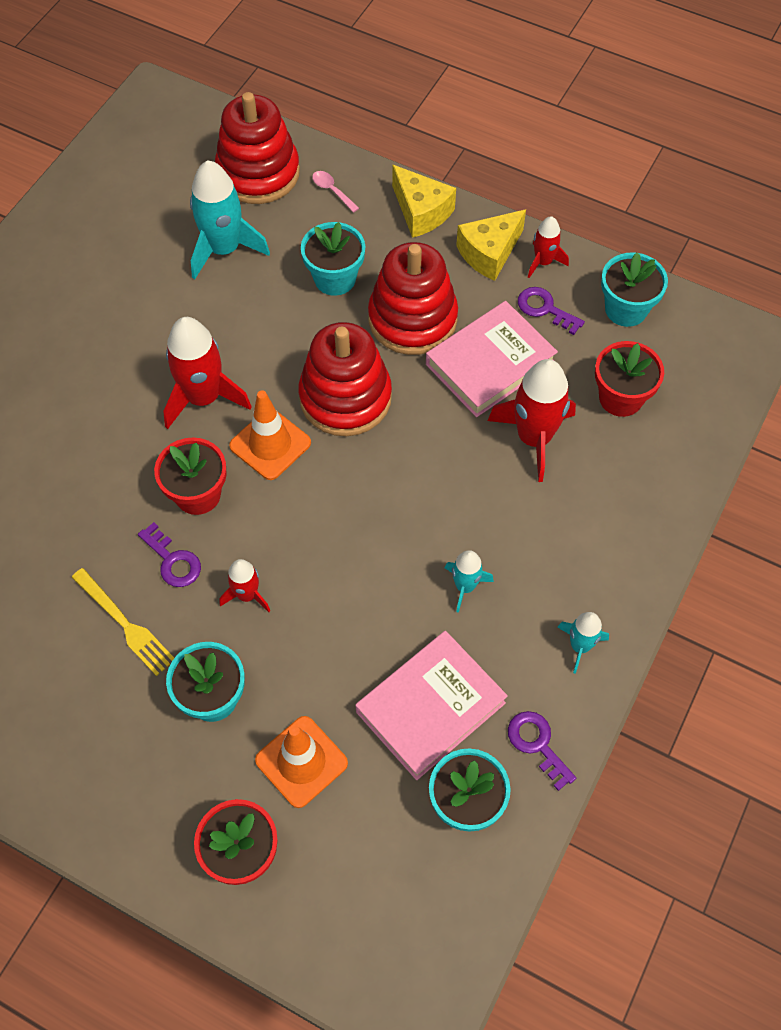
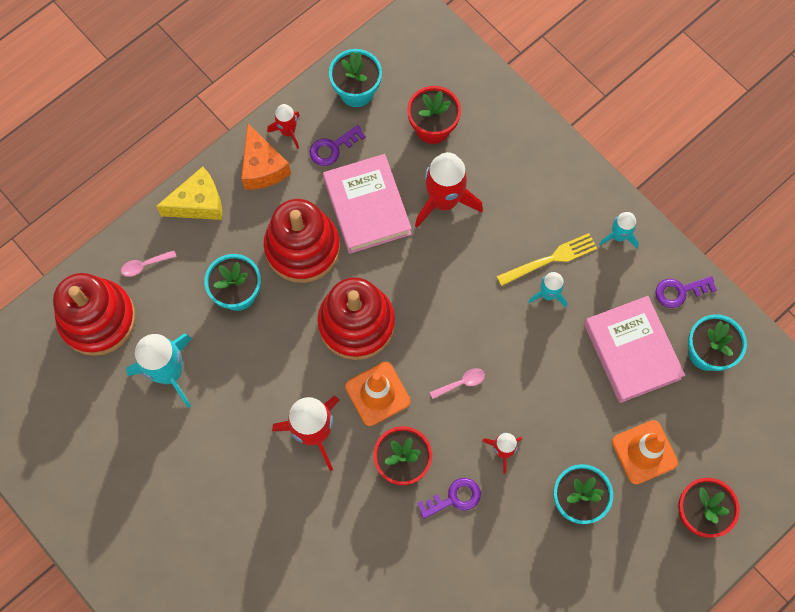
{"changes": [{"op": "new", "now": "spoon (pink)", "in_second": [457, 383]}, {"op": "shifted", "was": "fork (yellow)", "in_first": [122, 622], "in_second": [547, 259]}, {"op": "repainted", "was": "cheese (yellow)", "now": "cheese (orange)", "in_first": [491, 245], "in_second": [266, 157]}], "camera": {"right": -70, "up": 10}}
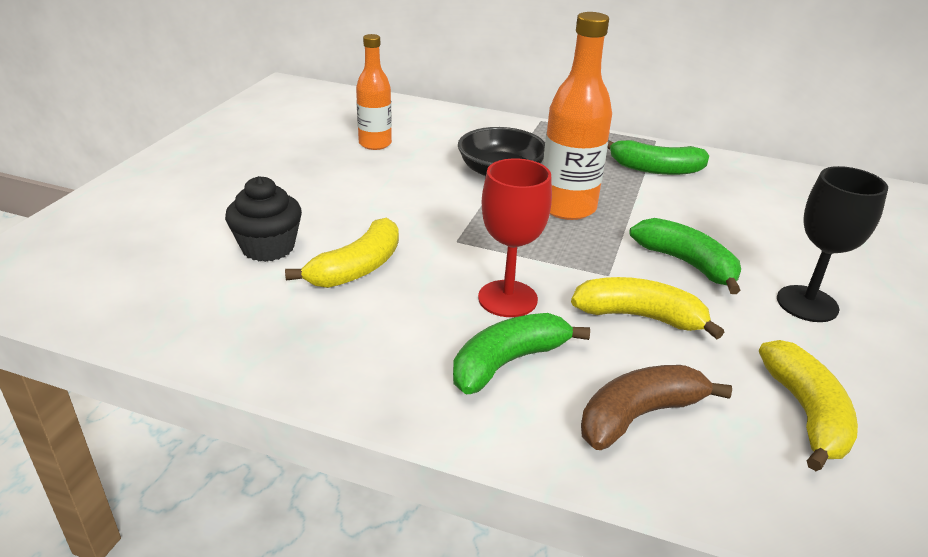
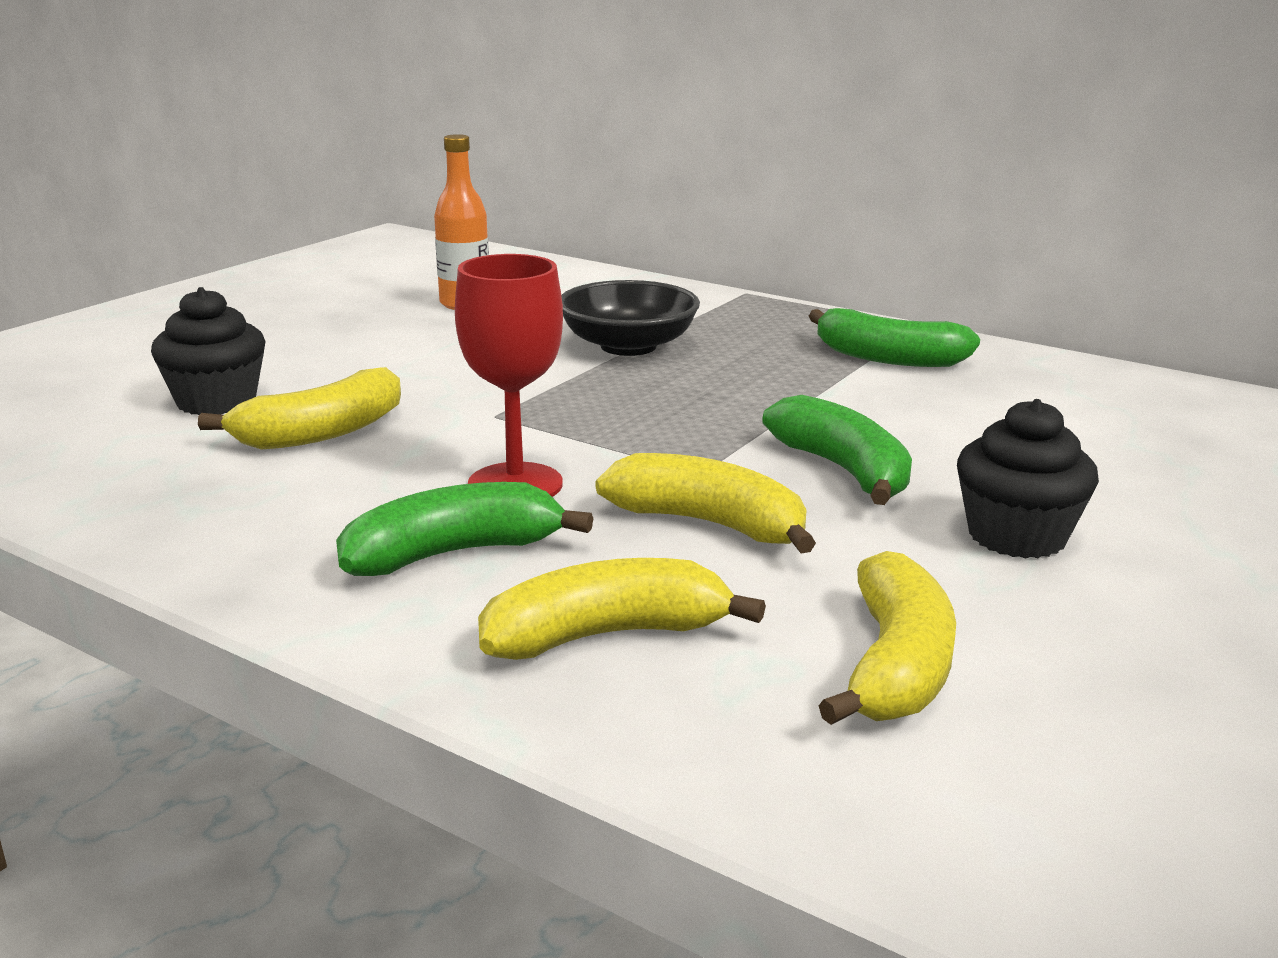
{"changes": [{"op": "gone", "was": "bottle (orange)", "in_first": [577, 116]}, {"op": "swapped", "was": "goblet (black)", "now": "cupcake (black)", "in_first": [832, 244], "in_second": [1028, 479]}, {"op": "repainted", "was": "banana (brown)", "now": "banana (yellow)", "in_first": [656, 407], "in_second": [622, 609]}], "camera": {"right": 15, "up": -10}}
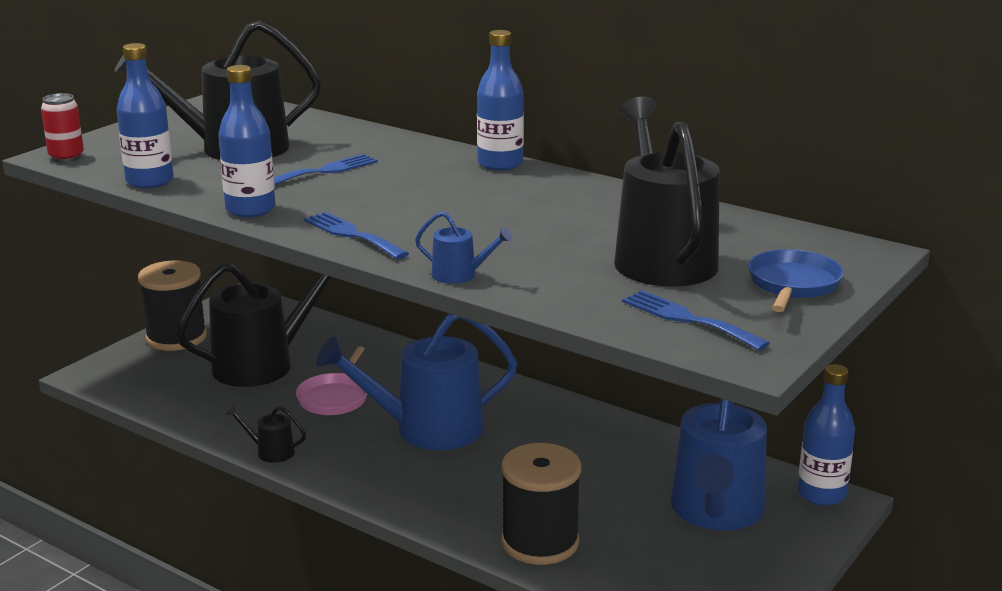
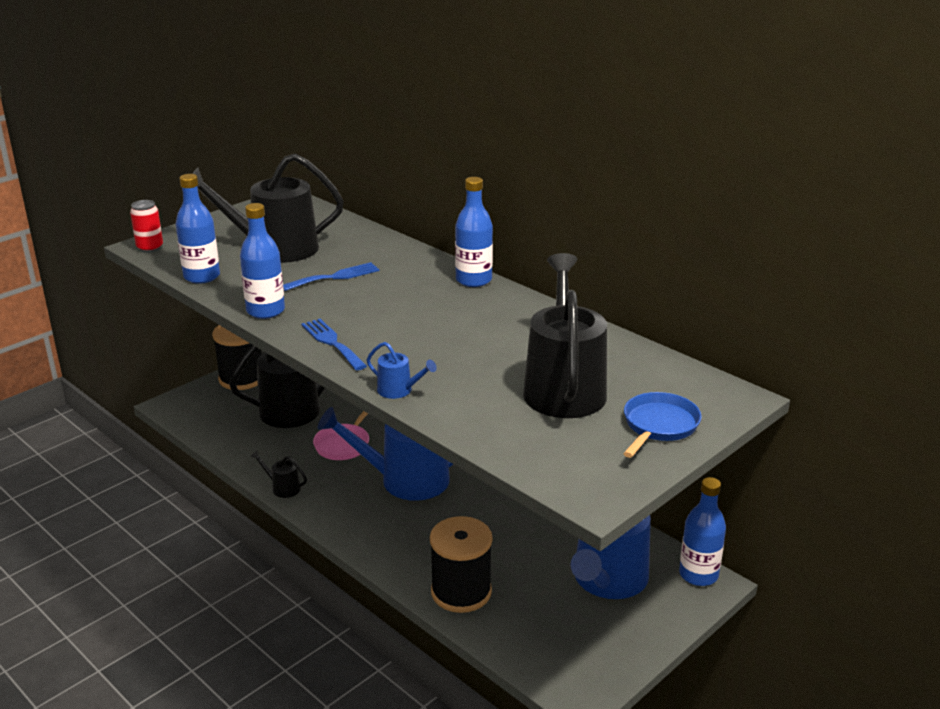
{"changes": [{"op": "gone", "was": "fork (blue)", "in_first": [696, 320]}], "camera": {"right": 10, "up": 5}}
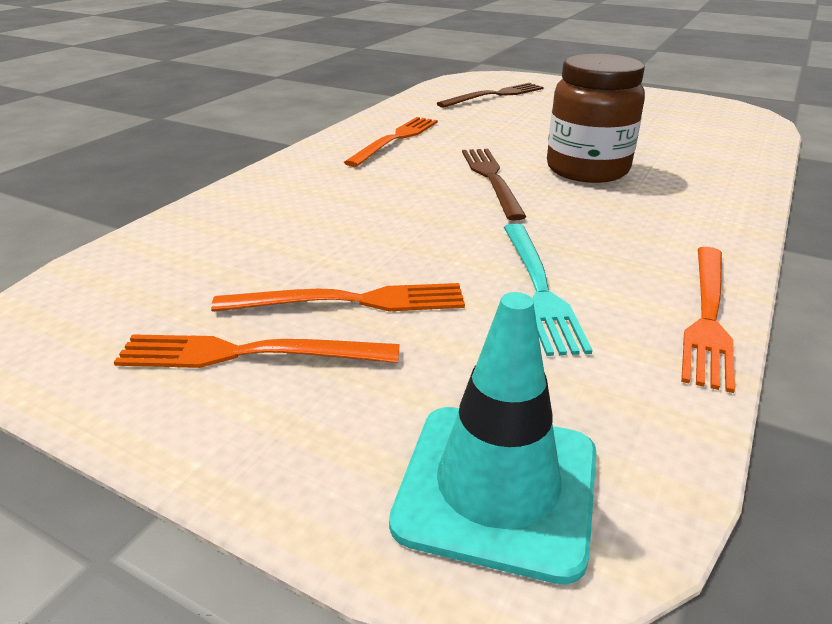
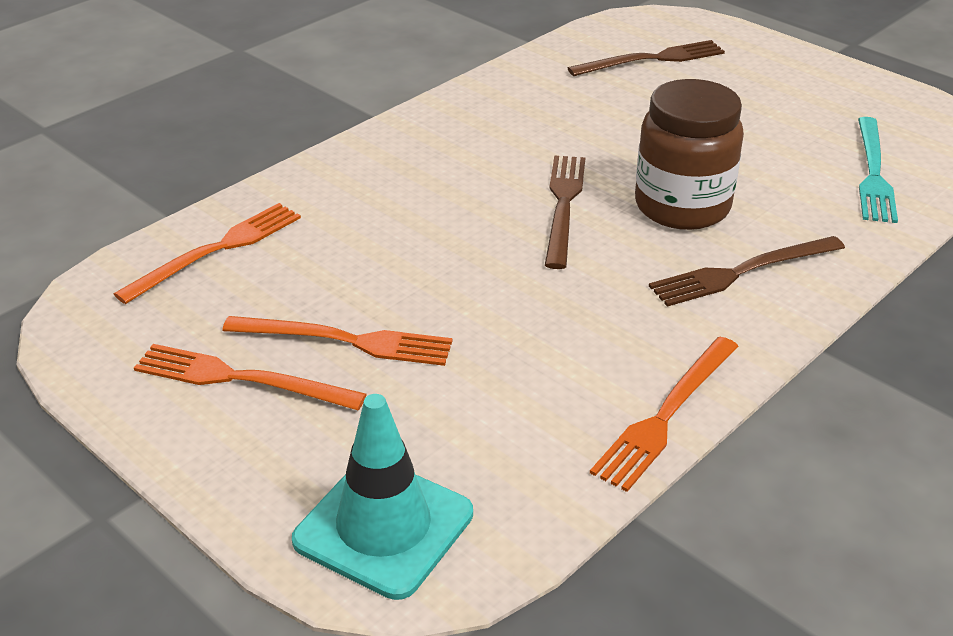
{"changes": [{"op": "new", "now": "fork (brown)", "in_second": [747, 271]}, {"op": "shifted", "was": "fork (orange)", "in_first": [391, 142], "in_second": [207, 253]}, {"op": "shifted", "was": "fork (turquoise)", "in_first": [548, 290], "in_second": [878, 170]}], "camera": {"right": 15, "up": 5}}
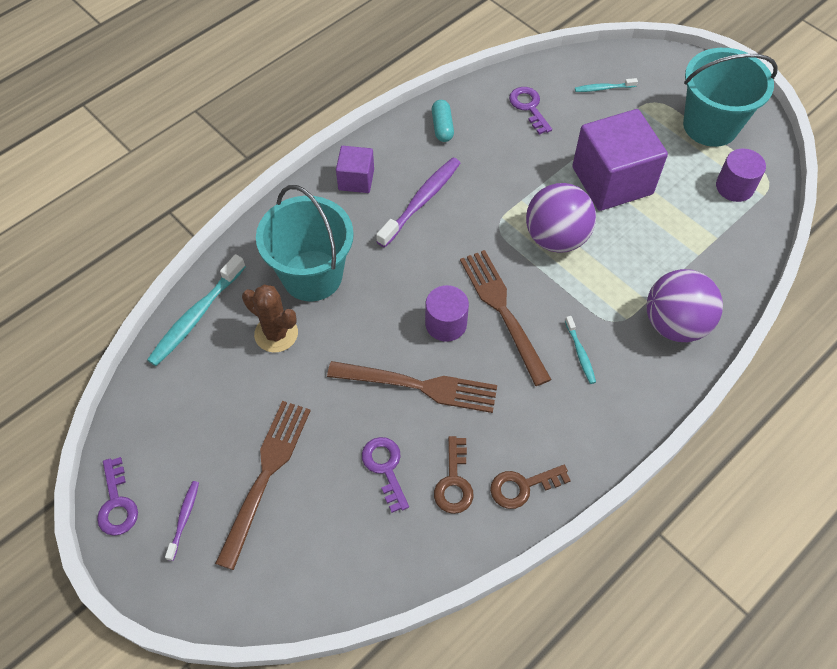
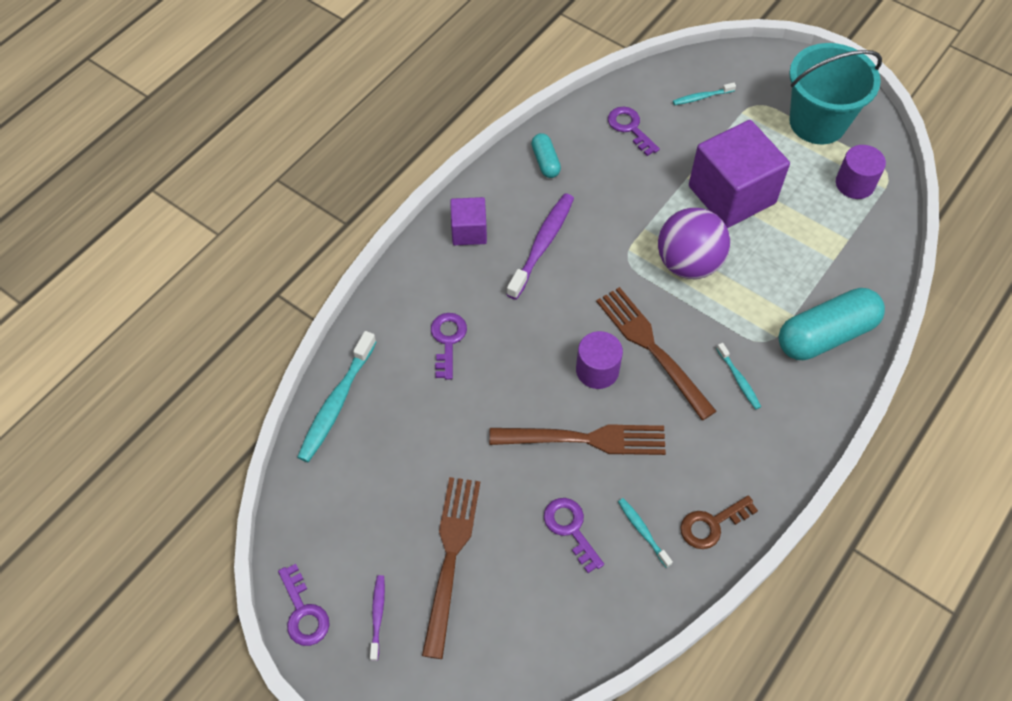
{"changes": [{"op": "gone", "was": "cactus (brown)", "in_first": [270, 319]}, {"op": "swapped", "was": "bucket (turquoise)", "now": "key (purple)", "in_first": [305, 243], "in_second": [449, 346]}, {"op": "swapped", "was": "key (brown)", "now": "toothbrush (turquoise)", "in_first": [454, 475], "in_second": [645, 533]}, {"op": "swapped", "was": "ball (purple)", "now": "capsule (turquoise)", "in_first": [684, 305], "in_second": [831, 324]}], "camera": {"right": -10, "up": 0}}
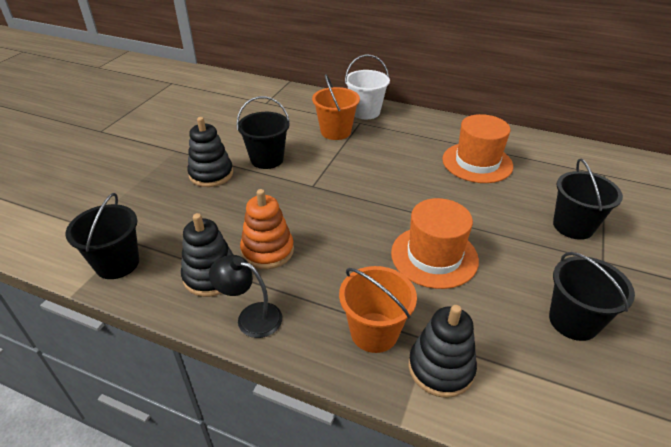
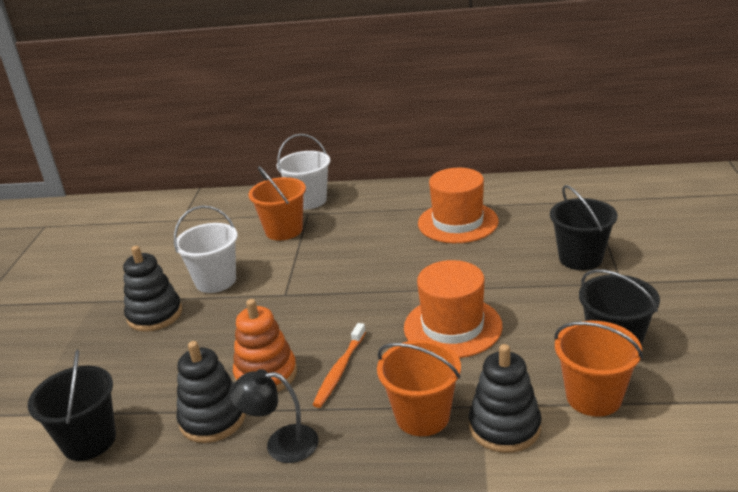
{"changes": [{"op": "new", "now": "toothbrush (orange)", "in_second": [339, 365]}, {"op": "new", "now": "bucket (orange)", "in_second": [598, 369]}, {"op": "repainted", "was": "bucket (black)", "now": "bucket (white)", "in_first": [262, 132], "in_second": [206, 249]}], "camera": {"right": -15, "up": -10}}
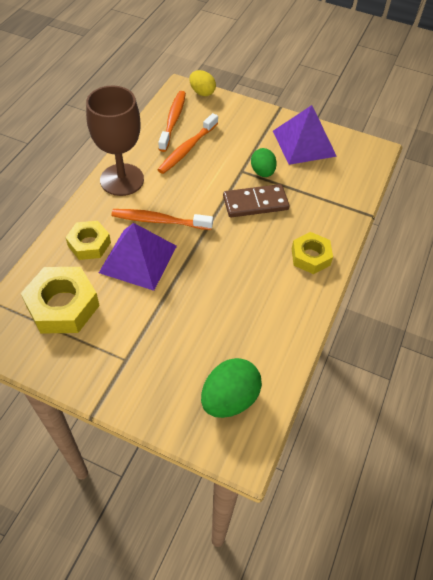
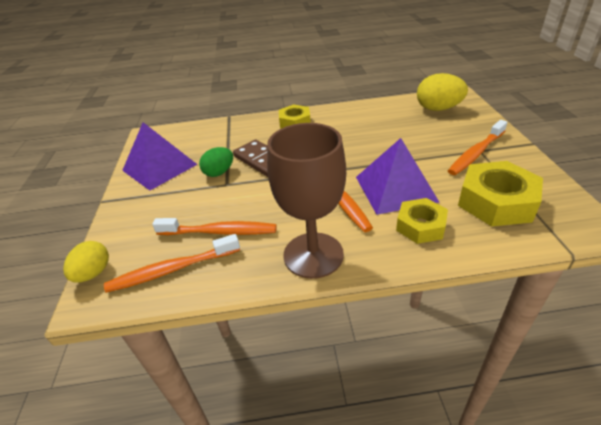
{"changes": [{"op": "new", "now": "toothbrush (orange)", "in_second": [478, 147]}, {"op": "repainted", "was": "egg (green)", "now": "egg (yellow)", "in_first": [231, 388], "in_second": [442, 92]}], "camera": {"right": -115, "up": -15}}
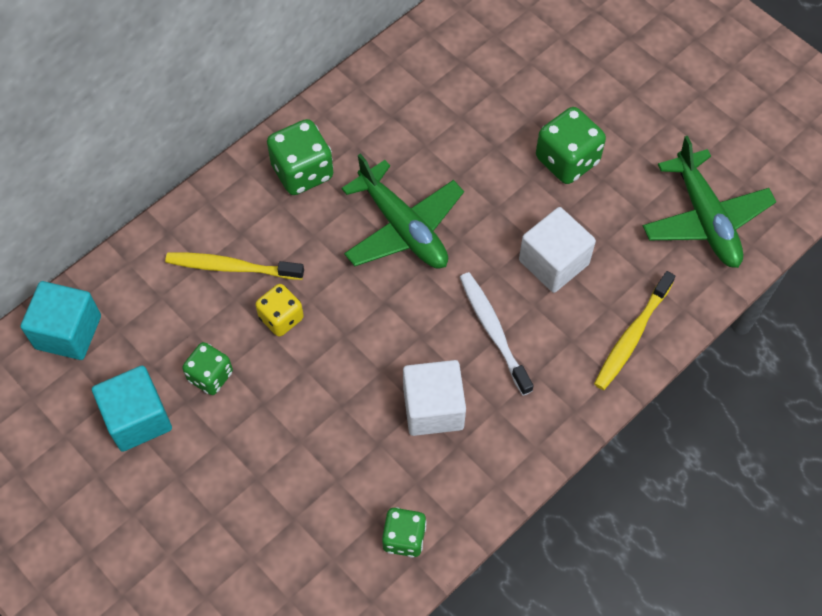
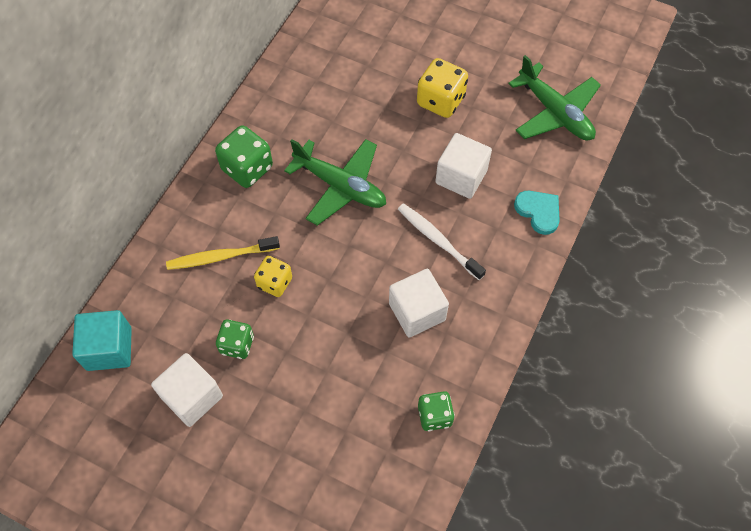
{"changes": [{"op": "swapped", "was": "toothbrush (yellow)", "now": "heart (turquoise)", "in_first": [634, 330], "in_second": [537, 213]}, {"op": "repainted", "was": "cube (turquoise)", "now": "cube (white)", "in_first": [132, 409], "in_second": [187, 390]}, {"op": "repainted", "was": "dice (green)", "now": "dice (yellow)", "in_first": [571, 145], "in_second": [442, 88]}], "camera": {"right": -20, "up": 0}}
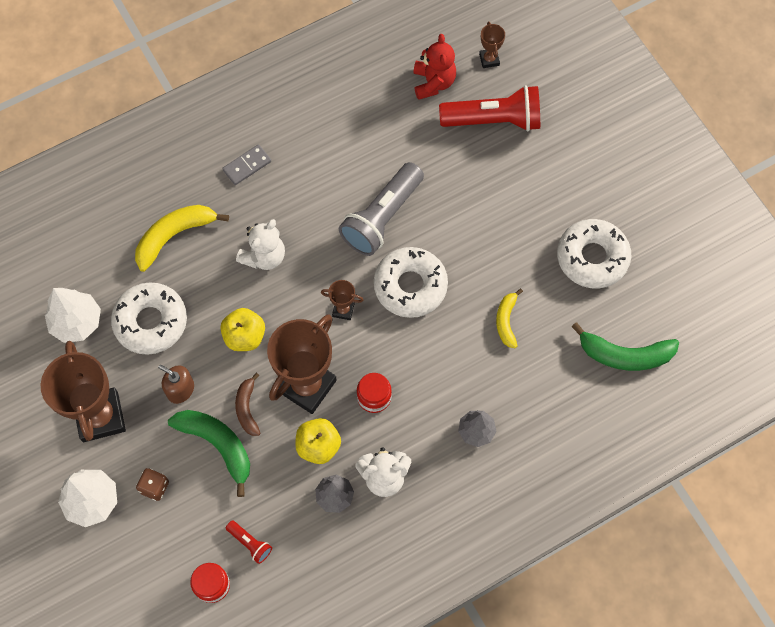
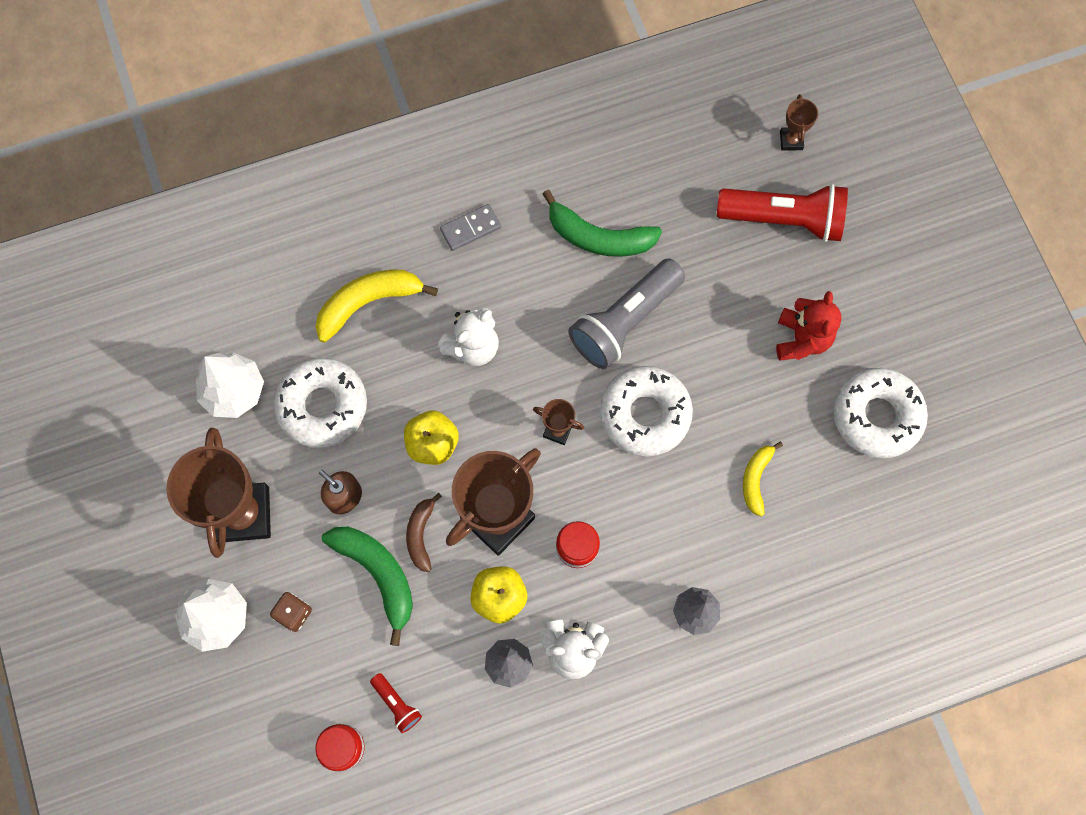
{"changes": [{"op": "shifted", "was": "teddy bear (red)", "in_first": [434, 67], "in_second": [809, 326]}, {"op": "shifted", "was": "banana (green)", "in_first": [625, 346], "in_second": [602, 223]}], "camera": {"right": 10, "up": 5}}
